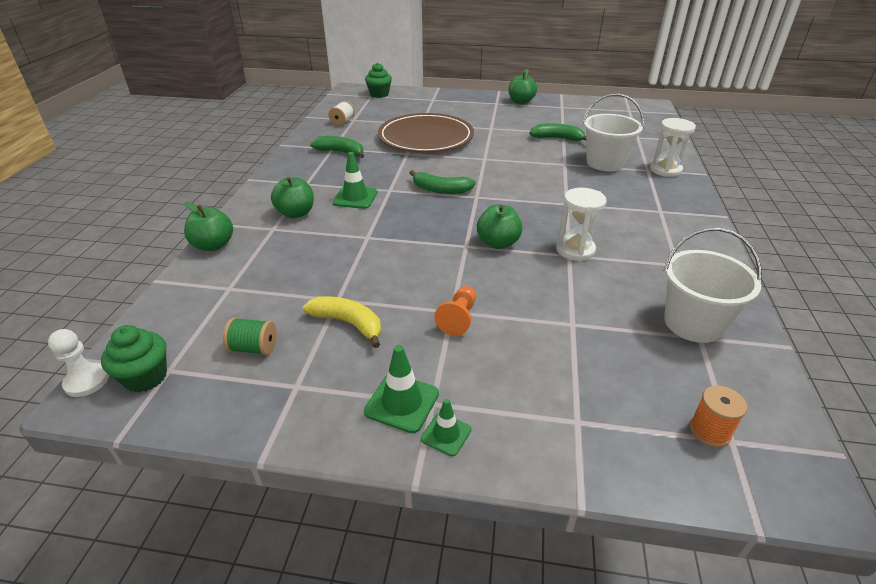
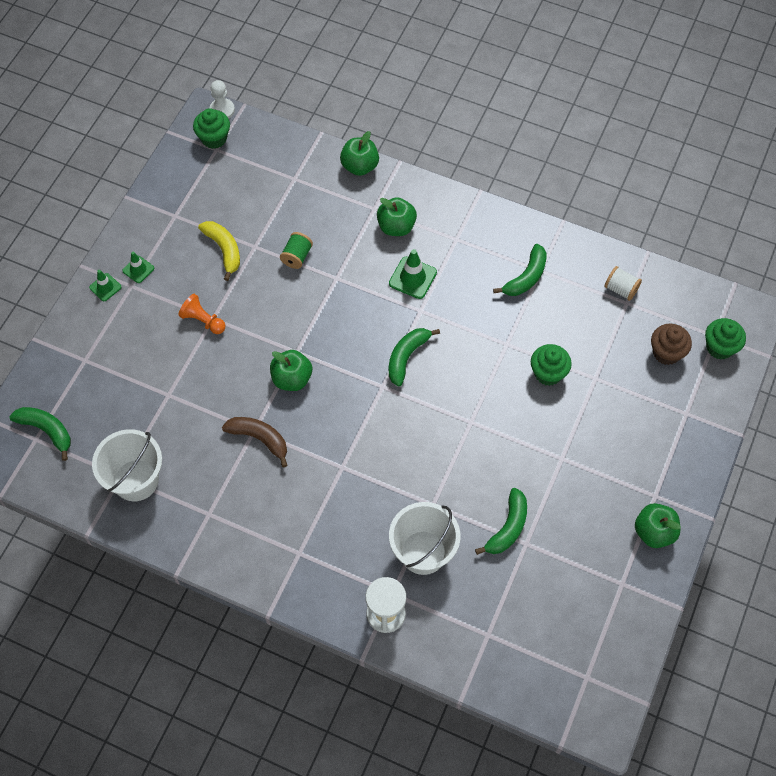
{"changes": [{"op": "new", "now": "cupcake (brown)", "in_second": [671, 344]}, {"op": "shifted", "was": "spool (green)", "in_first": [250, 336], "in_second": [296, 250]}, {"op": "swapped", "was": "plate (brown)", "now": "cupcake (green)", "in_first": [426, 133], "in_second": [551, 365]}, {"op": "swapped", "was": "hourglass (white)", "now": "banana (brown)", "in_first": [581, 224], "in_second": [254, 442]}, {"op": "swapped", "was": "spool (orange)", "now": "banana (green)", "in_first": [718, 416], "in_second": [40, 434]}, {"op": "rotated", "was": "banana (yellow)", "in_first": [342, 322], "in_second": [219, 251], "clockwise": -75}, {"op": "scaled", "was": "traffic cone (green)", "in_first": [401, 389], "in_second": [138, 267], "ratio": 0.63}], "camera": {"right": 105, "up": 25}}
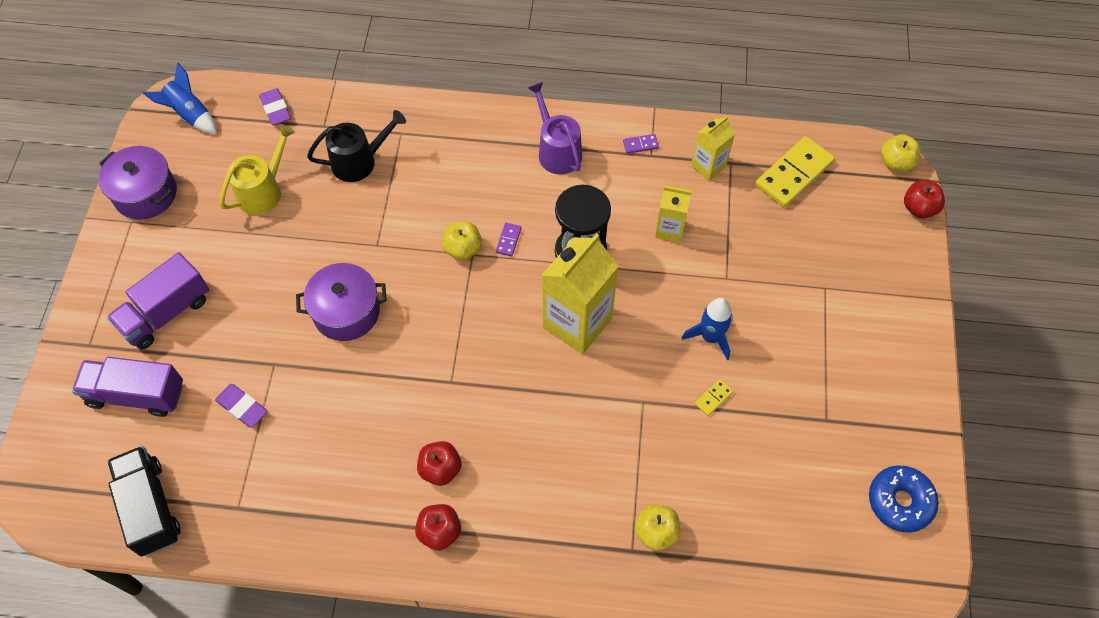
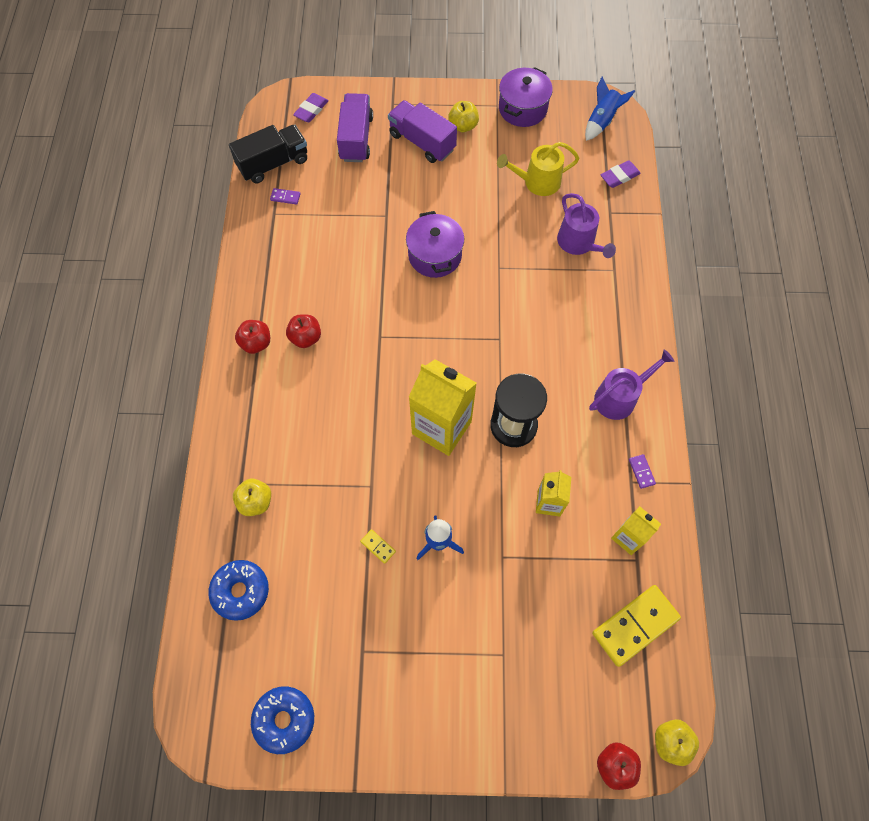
{"changes": [{"op": "new", "now": "donut (blue)", "in_second": [238, 590]}, {"op": "shifted", "was": "eraser (purple)", "in_first": [241, 406], "in_second": [311, 107]}, {"op": "shifted", "was": "apple (yellow)", "in_first": [462, 240], "in_second": [463, 116]}, {"op": "shifted", "was": "domino (purple)", "in_first": [509, 240], "in_second": [285, 196]}, {"op": "repainted", "was": "watering can (black)", "now": "watering can (purple)", "in_first": [356, 146], "in_second": [586, 225]}, {"op": "rotated", "was": "watering can (yellow)", "in_first": [257, 170], "in_second": [538, 169], "clockwise": 135}, {"op": "rotated", "was": "domino (yellow)", "in_first": [795, 171], "in_second": [636, 626], "clockwise": -75}], "camera": {"right": 85, "up": 5}}
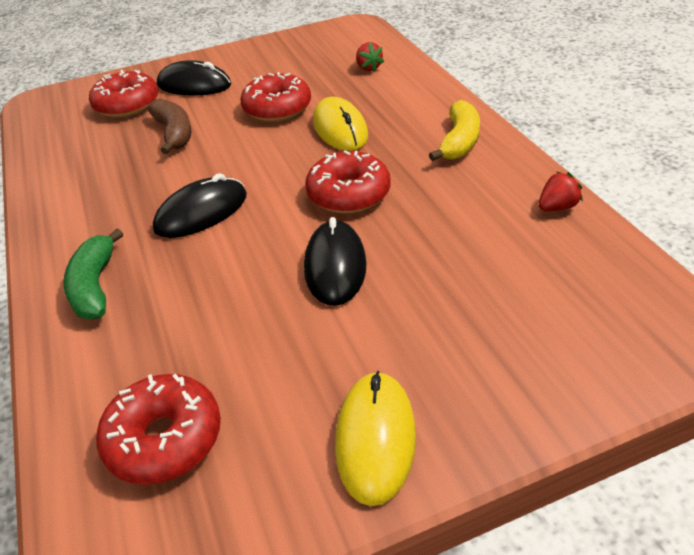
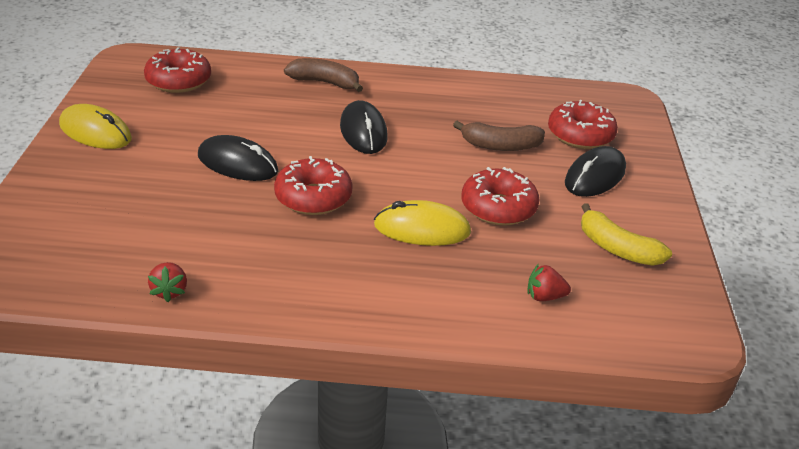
{"changes": [{"op": "shifted", "was": "banana (yellow)", "in_first": [454, 130], "in_second": [626, 234]}, {"op": "repainted", "was": "banana (green)", "now": "banana (brown)", "in_first": [93, 274], "in_second": [323, 75]}], "camera": {"right": 110, "up": -5}}
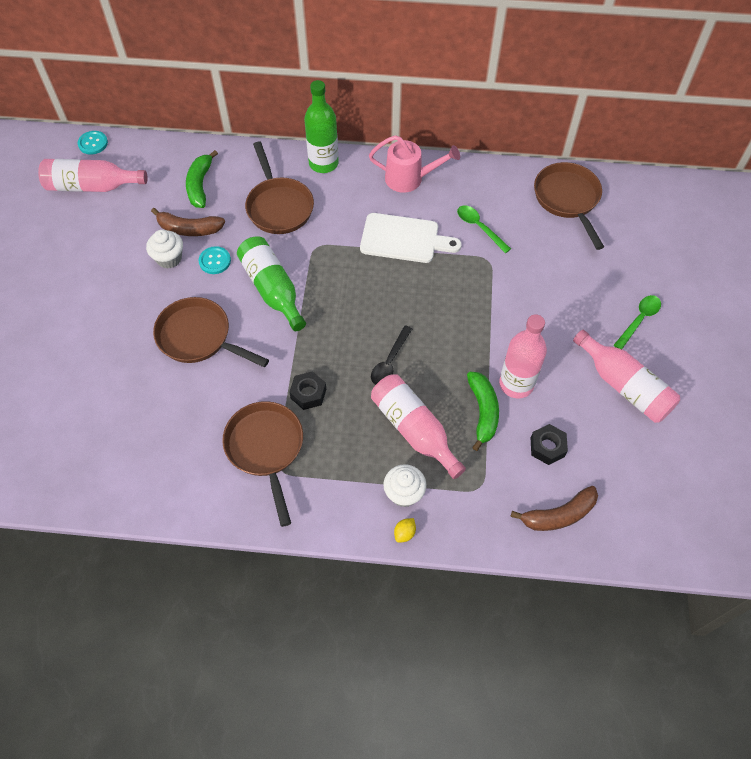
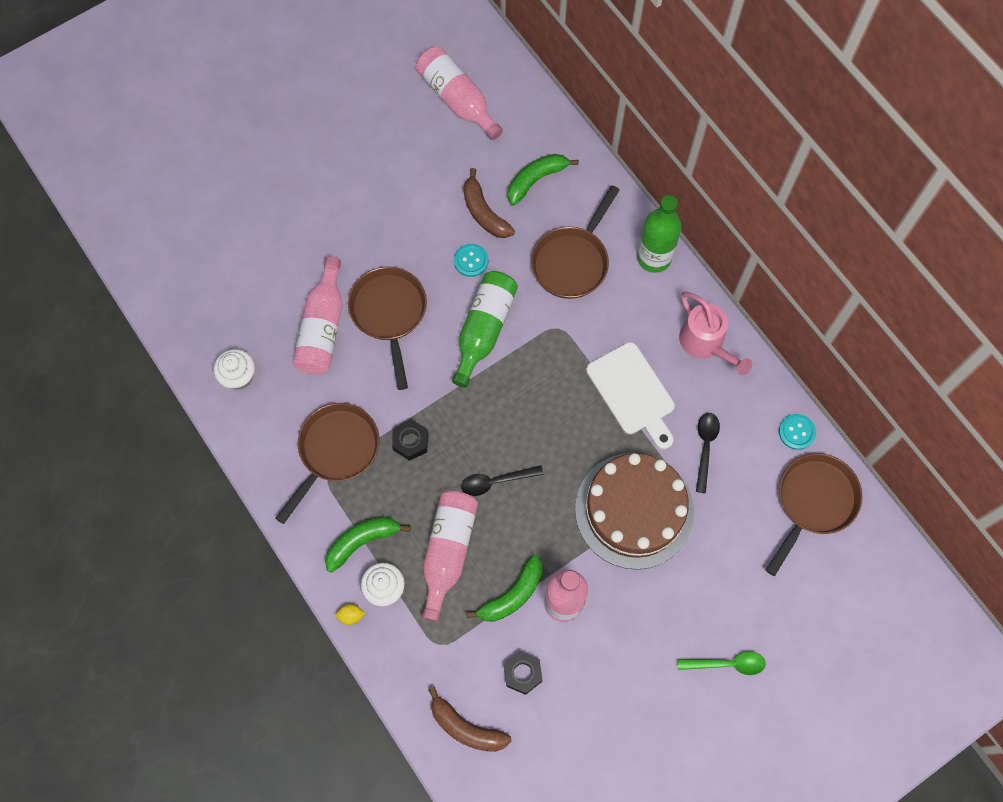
{"changes": [{"op": "new", "now": "banana (green)", "in_second": [368, 545]}, {"op": "new", "now": "cake (brown)", "in_second": [634, 511]}, {"op": "shifted", "was": "button (turquoise)", "in_first": [93, 142], "in_second": [797, 432]}, {"op": "shifted", "was": "cupcake (white)", "in_first": [164, 249], "in_second": [234, 369]}, {"op": "shifted", "was": "bottle (pink)", "in_first": [626, 376], "in_second": [317, 315]}, {"op": "repainted", "was": "spoon (green)", "now": "spoon (black)", "in_first": [484, 229], "in_second": [708, 453]}], "camera": {"right": 50, "up": 10}}
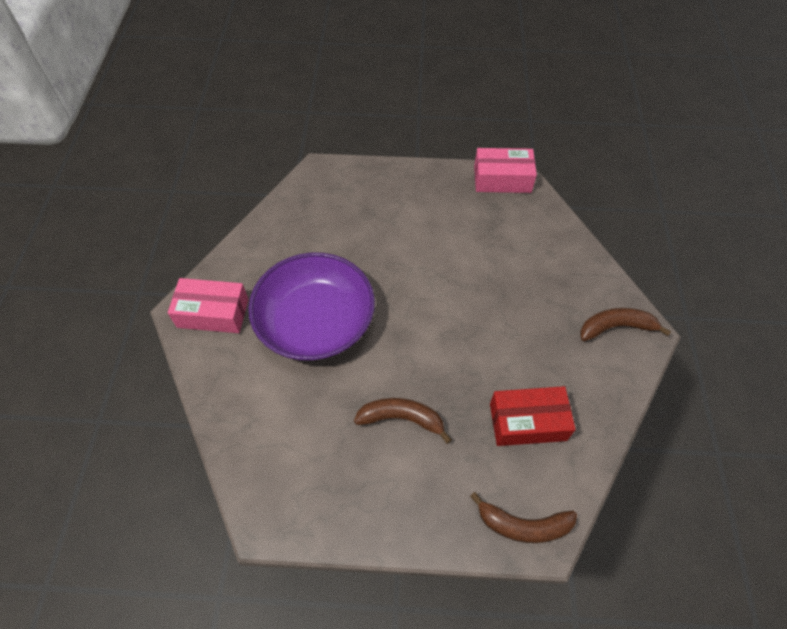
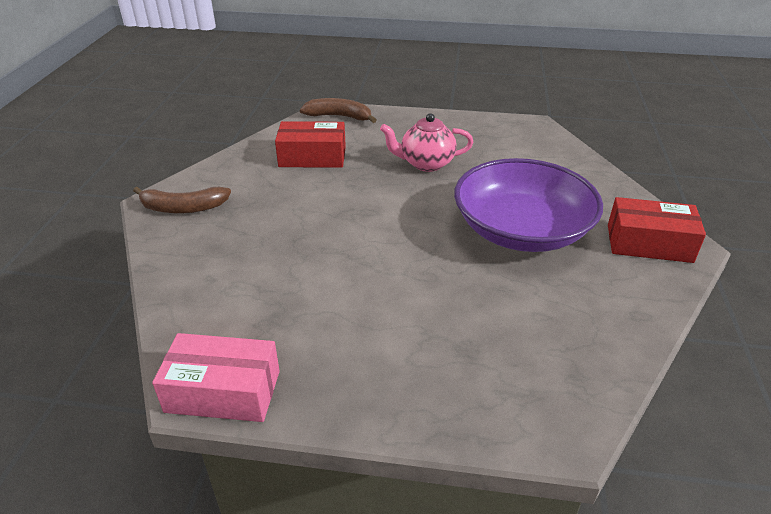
{"changes": [{"op": "swapped", "was": "banana (brown)", "now": "teapot (pink)", "in_first": [403, 421], "in_second": [426, 142]}, {"op": "repainted", "was": "box (pink)", "now": "box (red)", "in_first": [208, 305], "in_second": [657, 230]}], "camera": {"right": -175, "up": -20}}
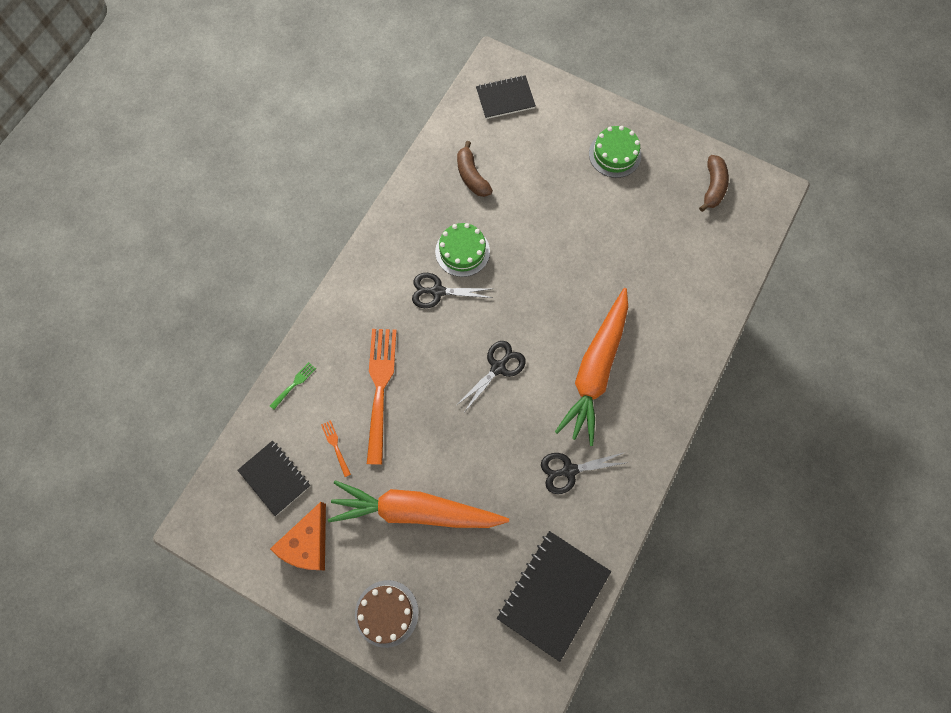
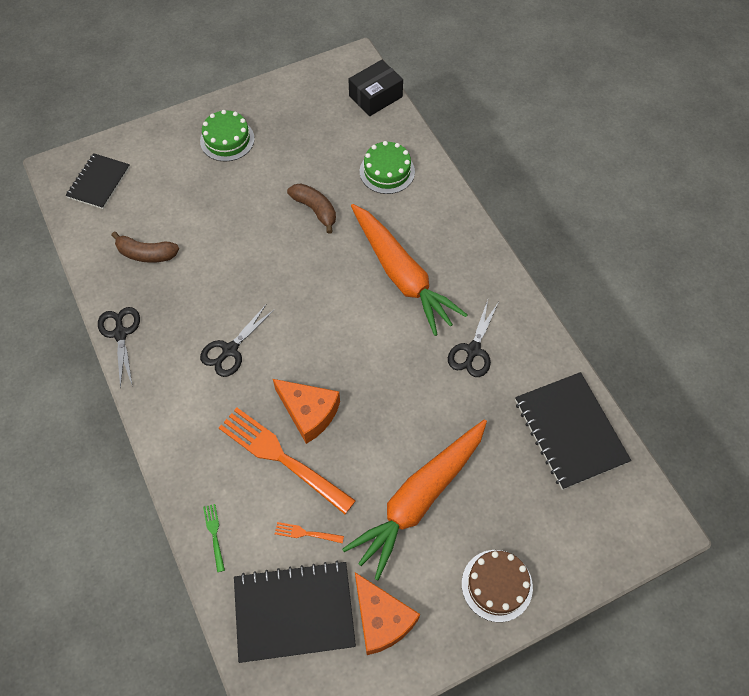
{"changes": [{"op": "new", "now": "cheese (orange)", "in_second": [306, 411]}, {"op": "new", "now": "box (black)", "in_second": [375, 88]}, {"op": "shifted", "was": "cake (green)", "in_first": [462, 250], "in_second": [387, 167]}, {"op": "shifted", "was": "scissors (black)", "in_first": [491, 376], "in_second": [119, 348]}, {"op": "shifted", "was": "banana (brown)", "in_first": [714, 183], "in_second": [311, 208]}, {"op": "scaled", "was": "notebook (black)", "in_first": [274, 478], "in_second": [295, 612], "ratio": 1.56}], "camera": {"right": -55, "up": -10}}
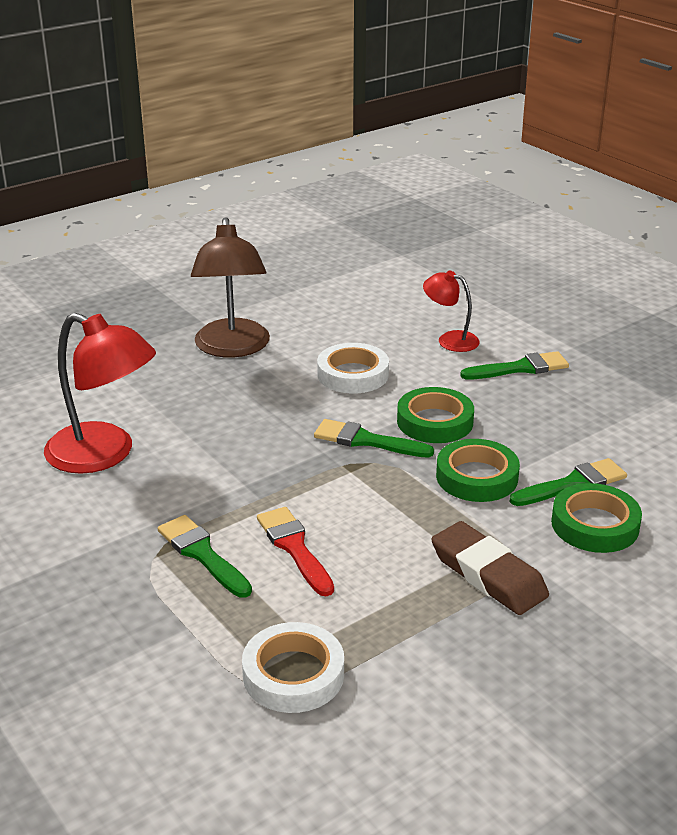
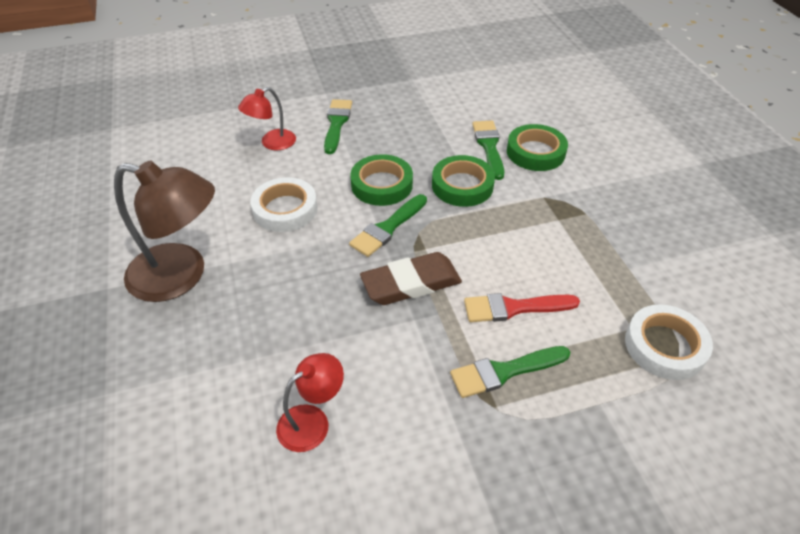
{"changes": [{"op": "shifted", "was": "eraser (brown)", "in_first": [490, 568], "in_second": [411, 278]}, {"op": "scaled", "was": "lamp (red)", "in_first": [100, 393], "in_second": [310, 402], "ratio": 0.54}], "camera": {"right": -70, "up": 15}}
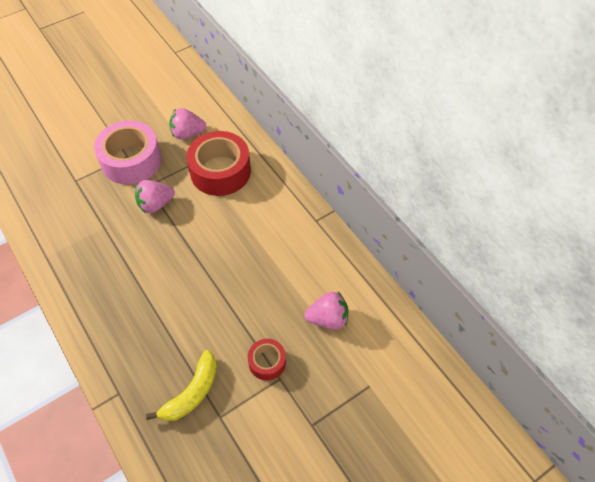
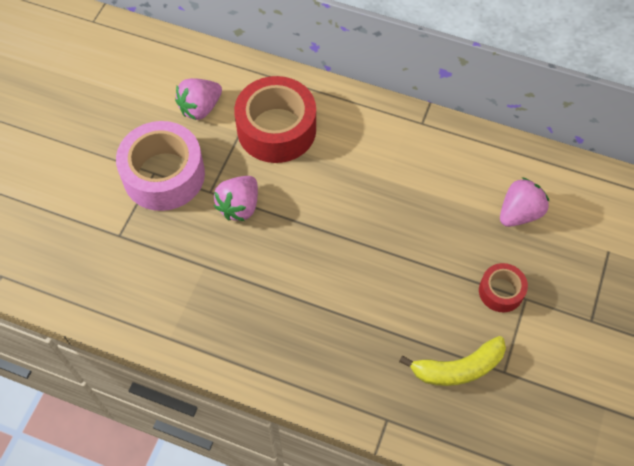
{"changes": [{"op": "rotated", "was": "banana (yellow)", "in_first": [181, 385], "in_second": [452, 361], "clockwise": 75}], "camera": {"right": -35, "up": 5}}
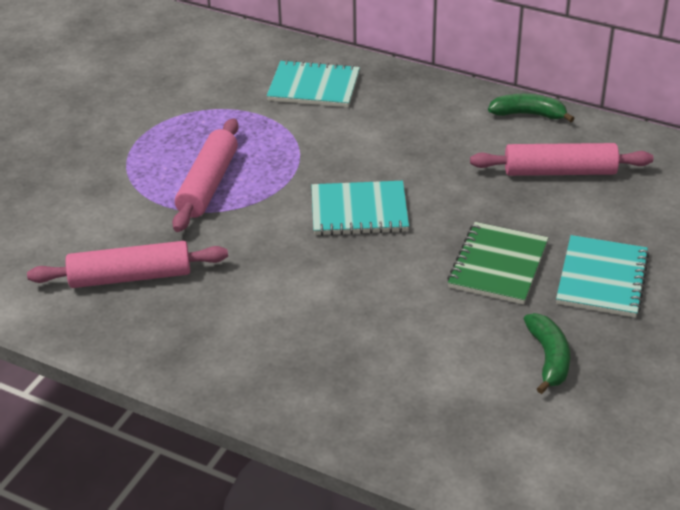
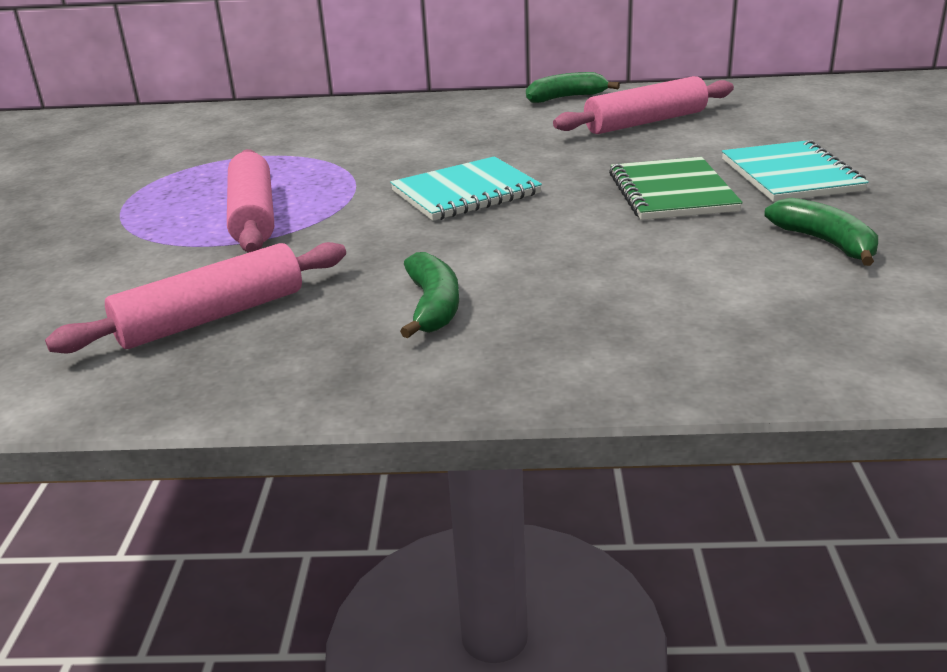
{"changes": [{"op": "gone", "was": "notebook (turquoise)", "in_first": [313, 83]}, {"op": "new", "now": "banana (green)", "in_second": [429, 295]}], "camera": {"right": -25, "up": -10}}
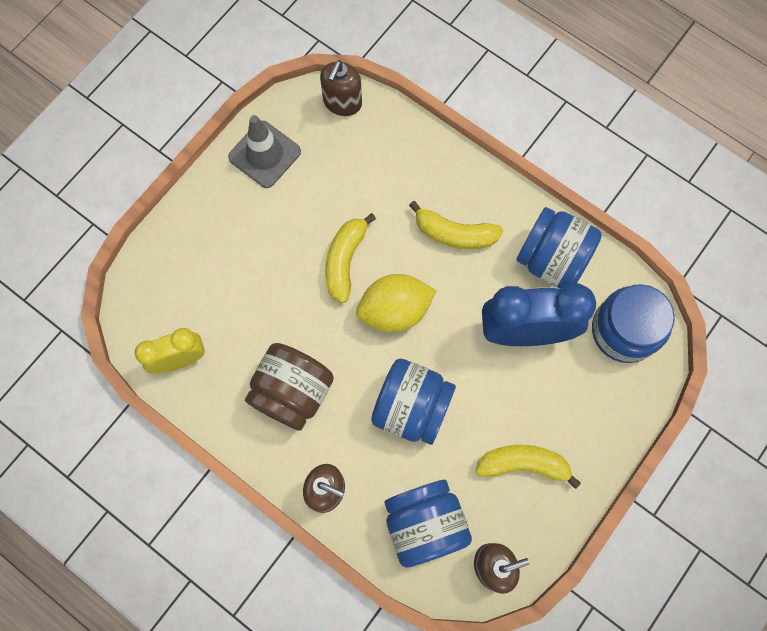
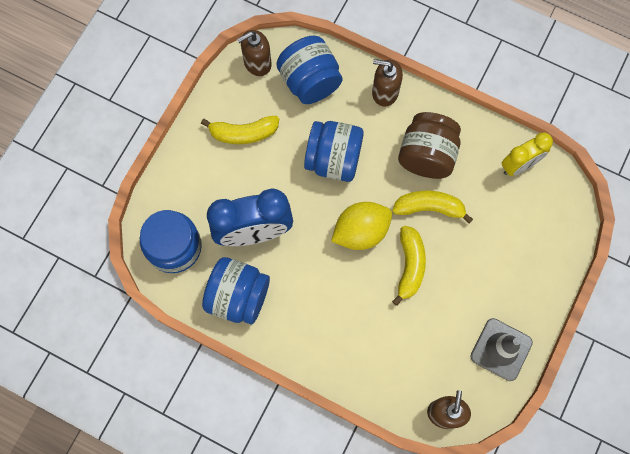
{"changes": [{"op": "shifted", "was": "banana (yellow)", "in_first": [456, 225], "in_second": [432, 207]}], "camera": {"right": 170, "up": 0}}
